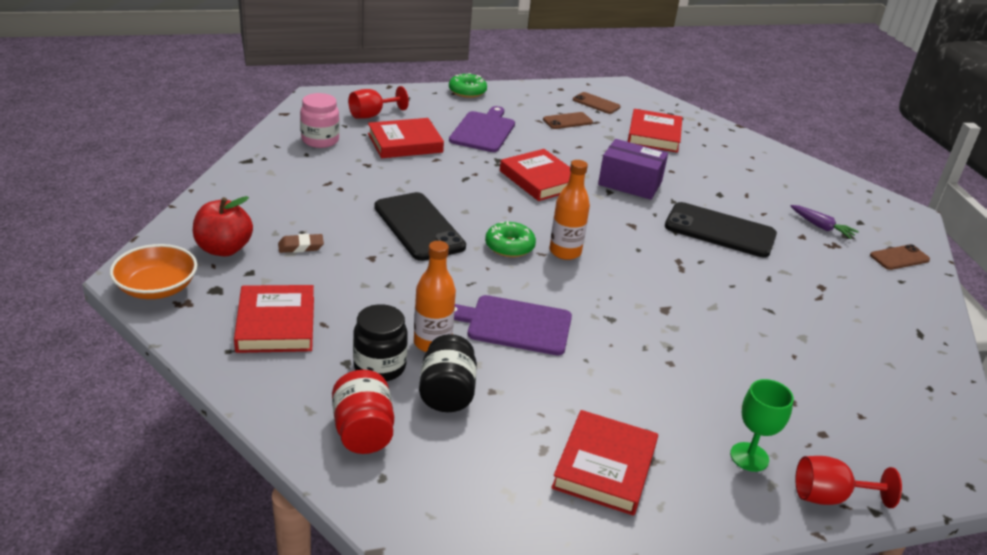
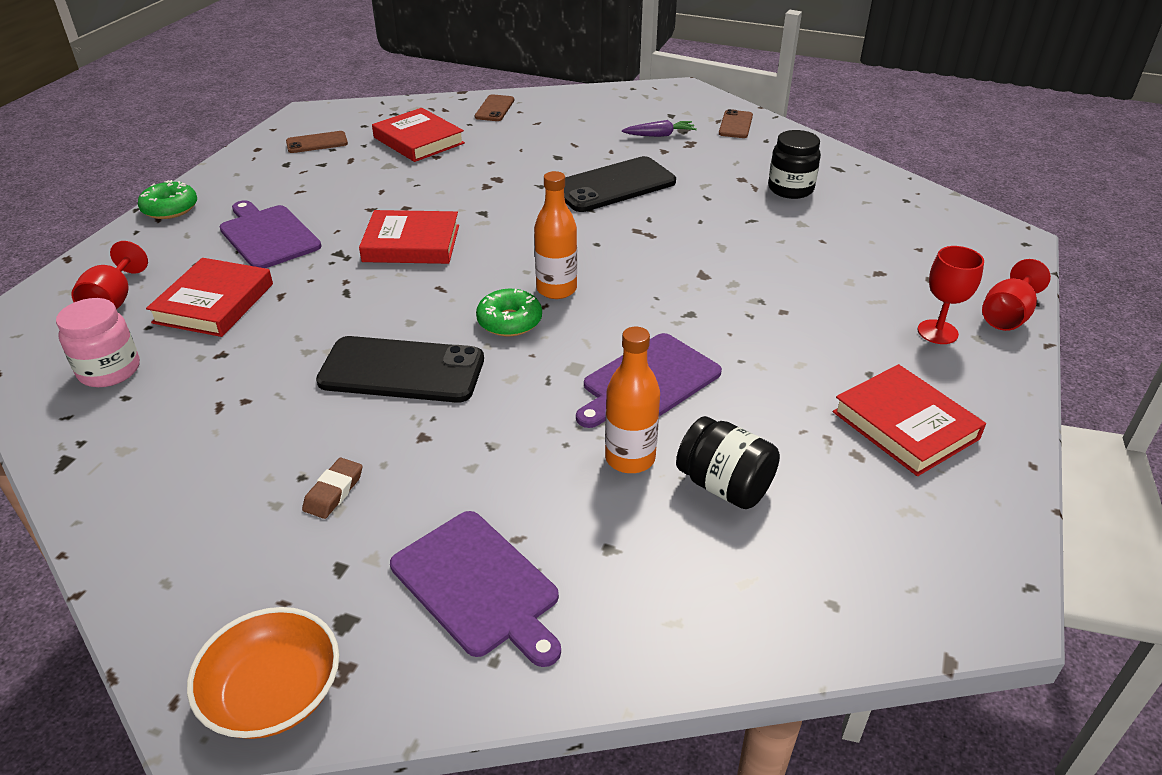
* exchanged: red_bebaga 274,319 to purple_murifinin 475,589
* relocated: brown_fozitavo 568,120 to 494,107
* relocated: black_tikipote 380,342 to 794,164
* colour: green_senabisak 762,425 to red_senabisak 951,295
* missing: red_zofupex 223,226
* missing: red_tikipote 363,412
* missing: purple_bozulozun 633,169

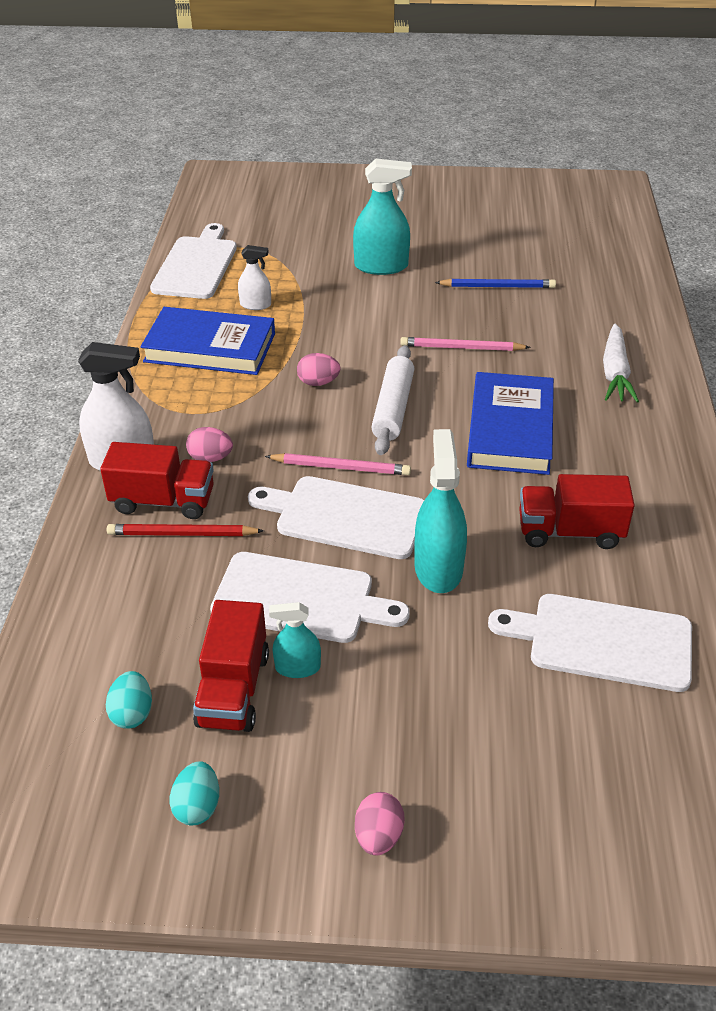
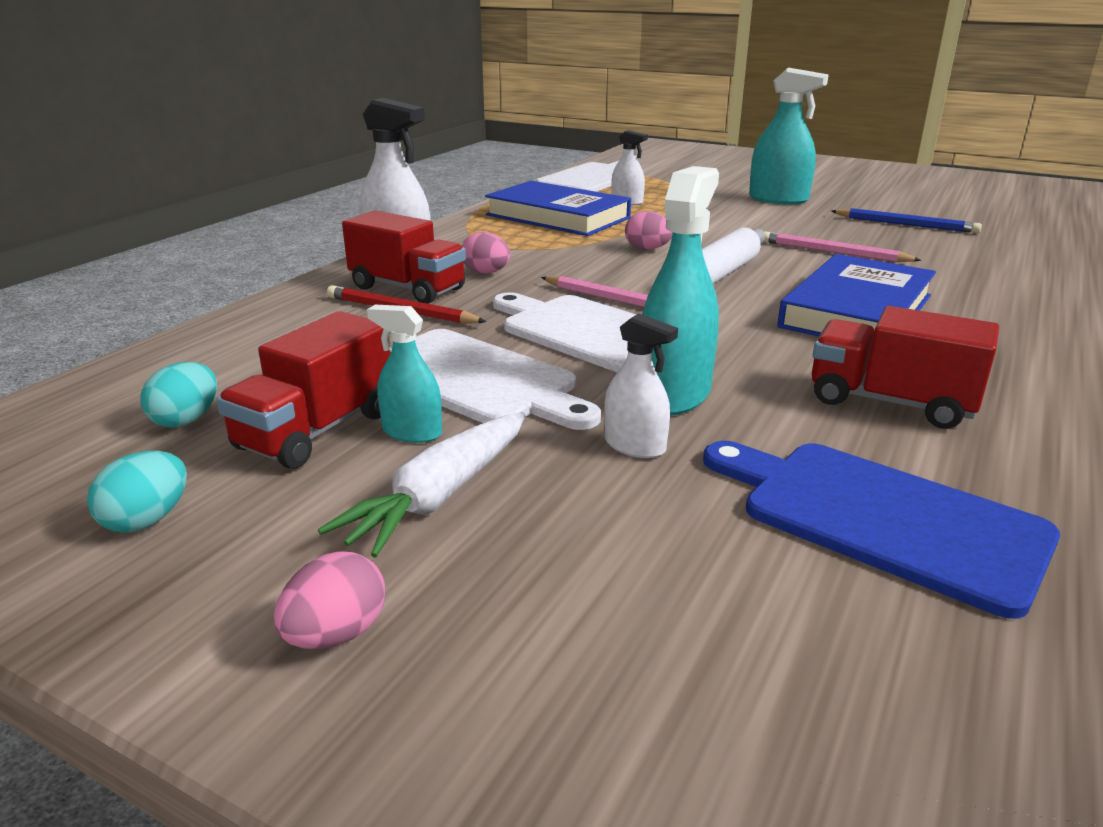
* relocated: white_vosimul 621,363 to 422,485
* appeared: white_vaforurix 641,385
* colour: white_murifinin 590,643 to blue_murifinin 881,530

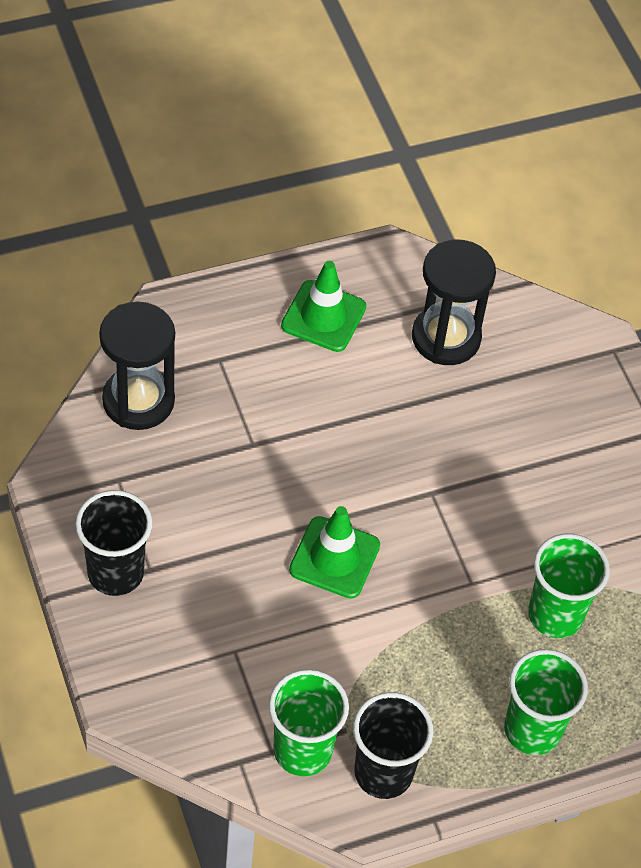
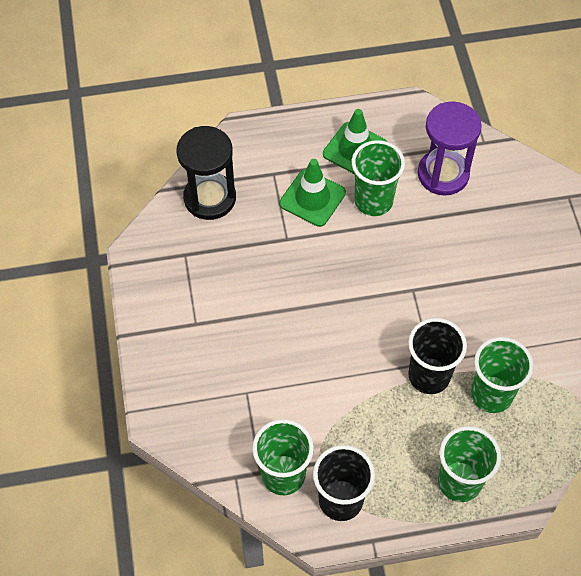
* relocated: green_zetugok 334,552 to 313,193
* appeared: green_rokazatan 378,178
* relocated: black_rokazatan 113,543 to 437,356
* colour: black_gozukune 454,302 to purple_gozukune 450,148

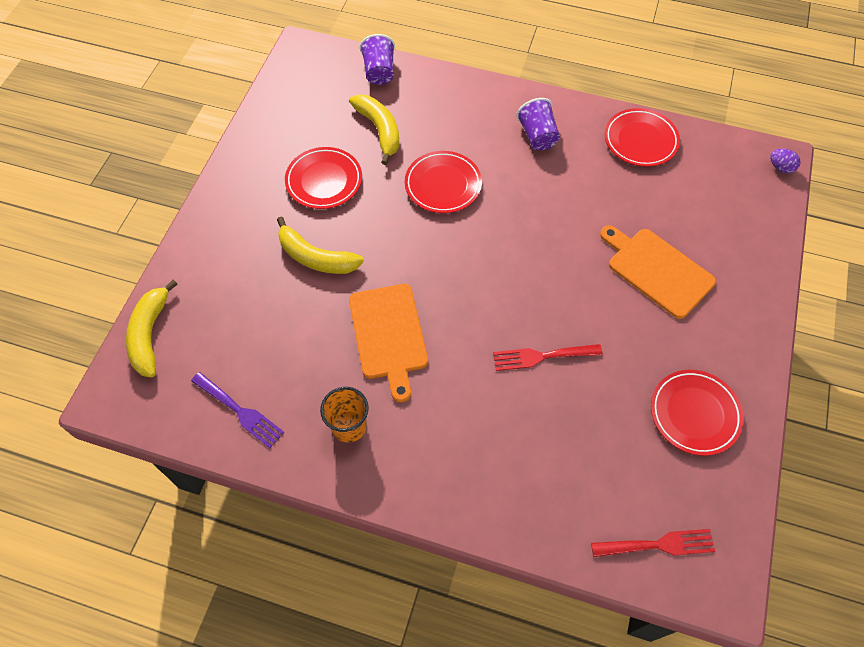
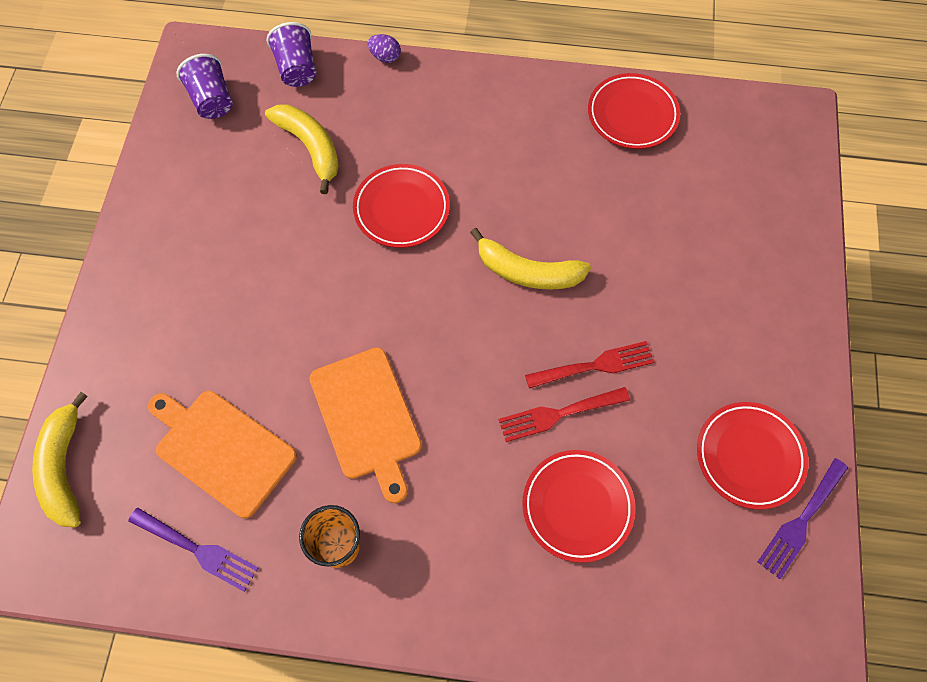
* relocated: orange_murifinin 658,272 to 222,454
* relocated: purple_rokazatan 538,124 to 204,86
* relocated: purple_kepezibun 785,161 to 384,48
* relocated: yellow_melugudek 320,245 to 530,259
* relocated: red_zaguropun 323,178 to 578,506
* relocated: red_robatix 653,543 to 589,365
* appeared: purple_robatix 803,518

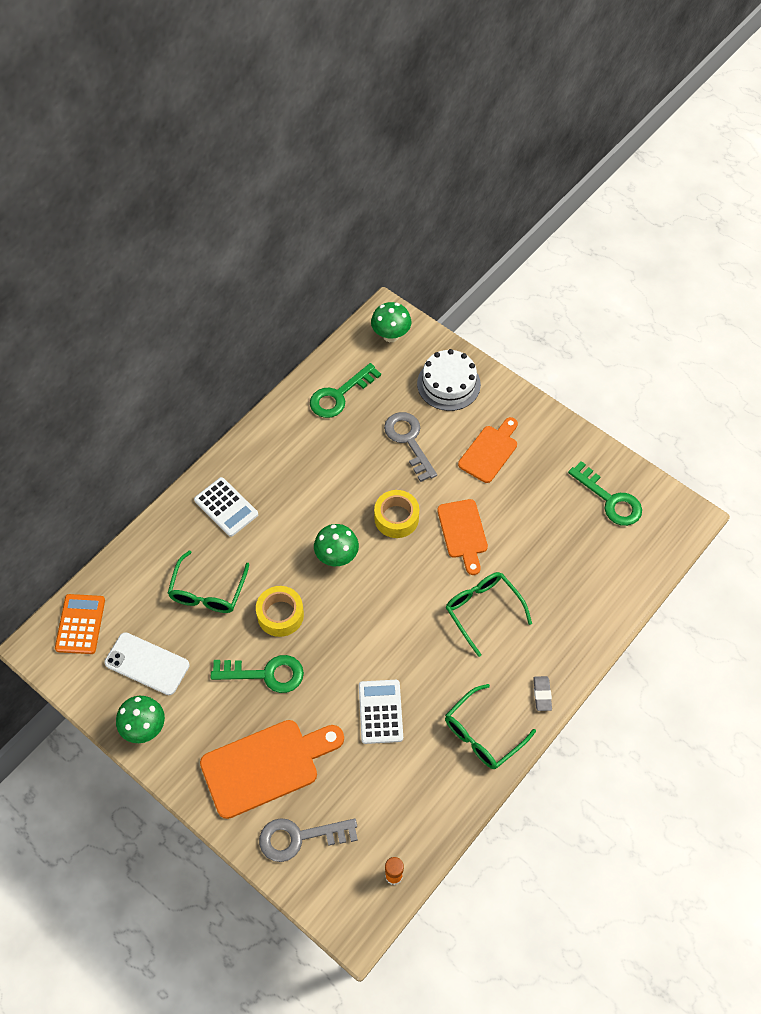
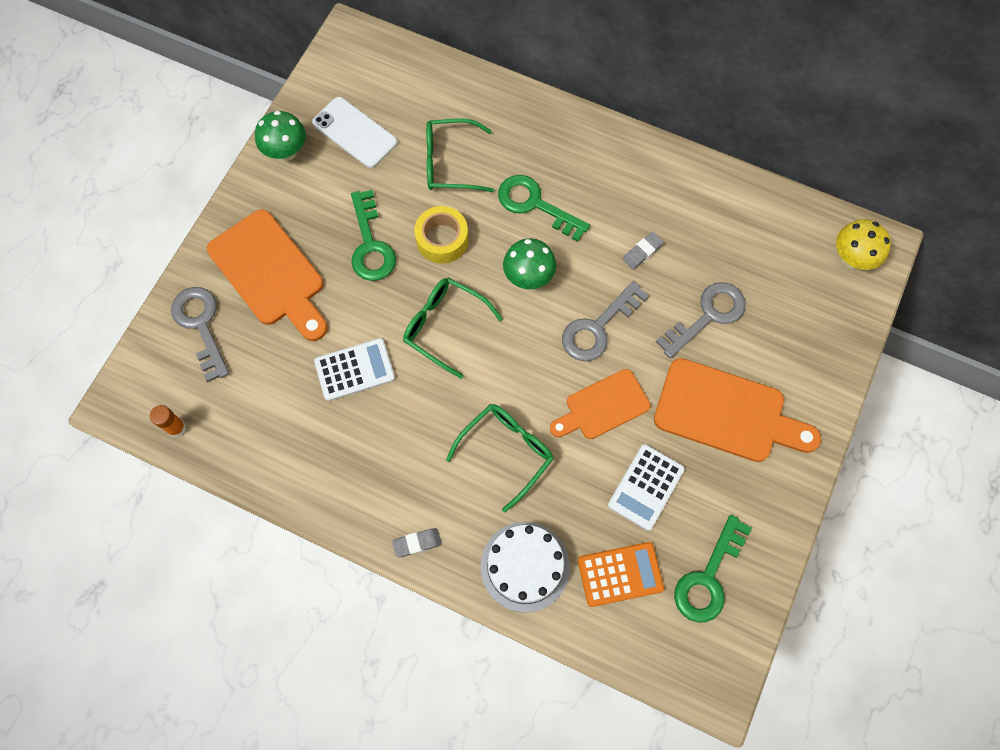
* spun: white_fozitavo 147,663 = 354,132 60 degrees counterclockwise
* relocated: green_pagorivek 490,726 to 453,328
* relocated: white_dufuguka 449,380 to 525,567
* relocated: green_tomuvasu 345,390 to 544,208
* exchanged: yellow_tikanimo 396,514 to grey_tomuvasu 605,321
* relocated: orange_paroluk 80,624 to 621,574
* relocated: white_paroluk 226,507 to 646,487
* appeared: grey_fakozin 643,250
* size: orange_murifinin 488,450 = 737,410 x1.58
* colour: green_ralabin 391,322 to yellow_ralabin 863,244

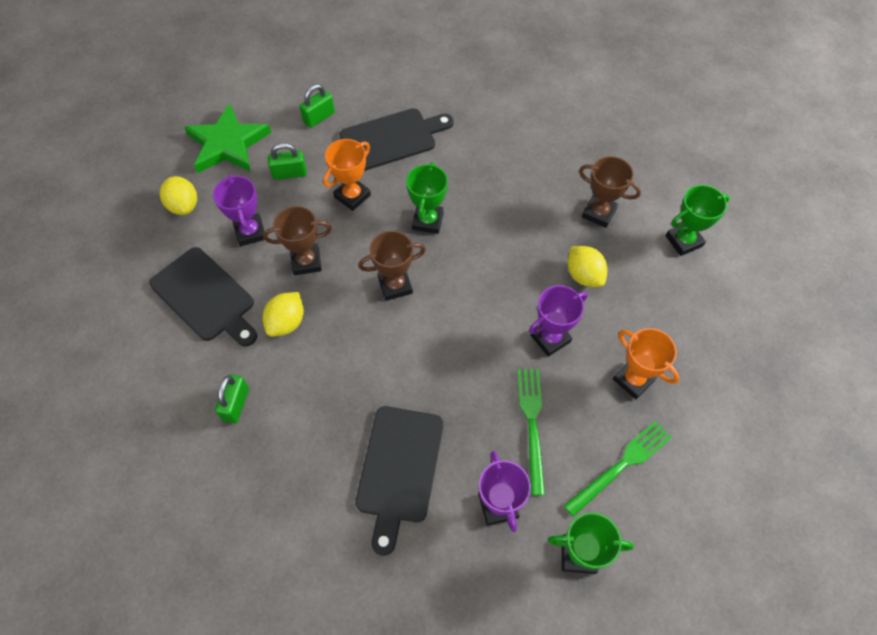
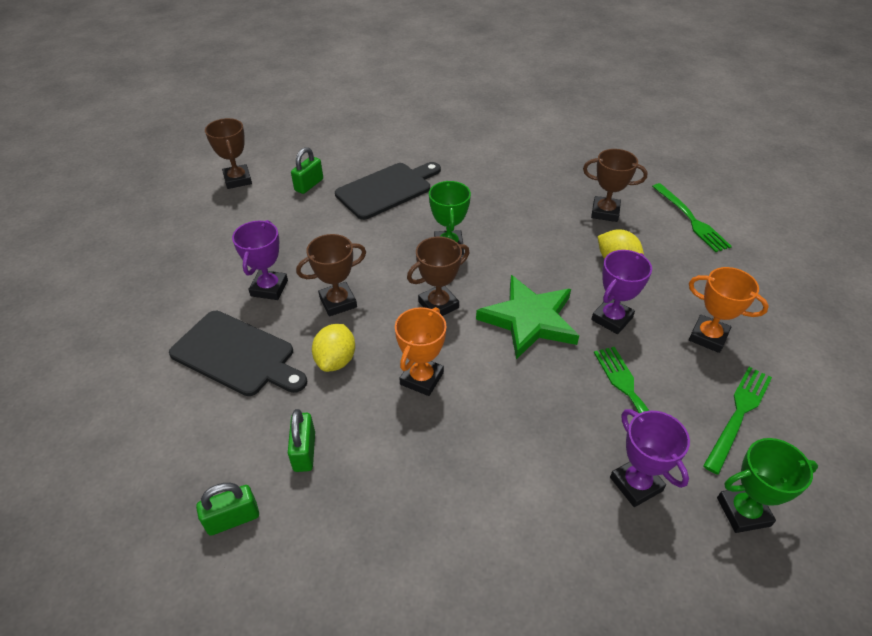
* relocated: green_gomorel 287,161 to 227,509
* appeared: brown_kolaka 228,153
* spun: purple_kolaka 239,210 = 260,260 45 degrees clockwise
* relocated: orange_kolaka 347,175 to 421,351
* relocated: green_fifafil 227,138 to 527,317
* exchanged: green_kolaka 697,220 to green_robatix 692,217
* missing: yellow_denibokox 178,195
* missing: black_murifinin 399,481

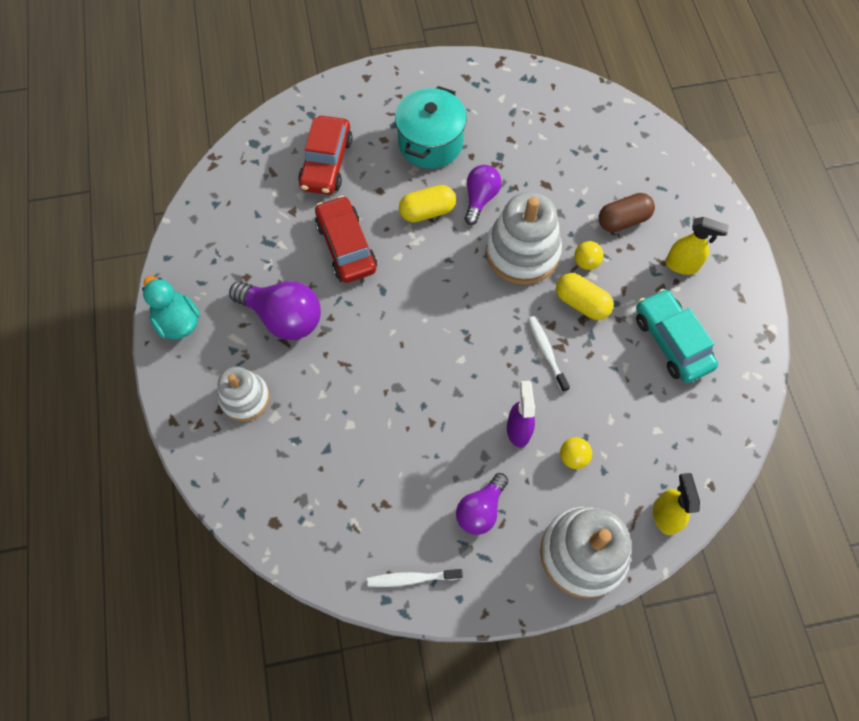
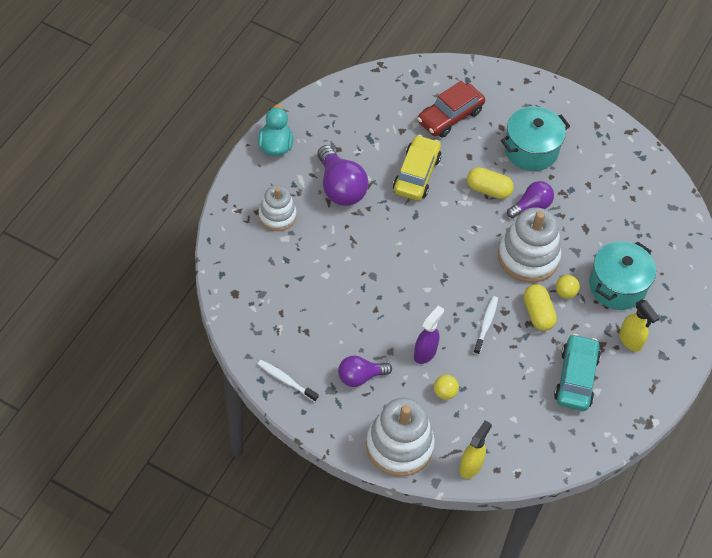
* colour: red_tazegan 346,239 to yellow_tazegan 417,168
* exchanged: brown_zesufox 627,212 to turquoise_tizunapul 622,275

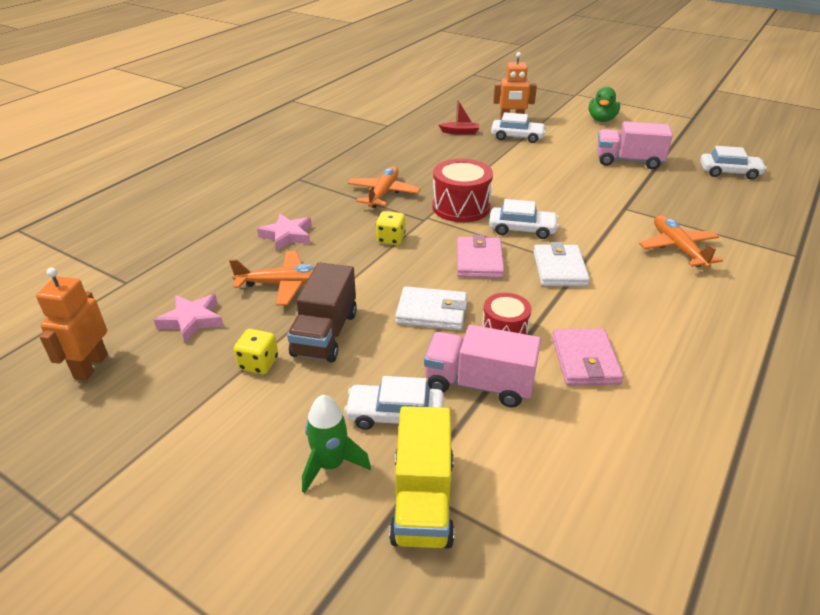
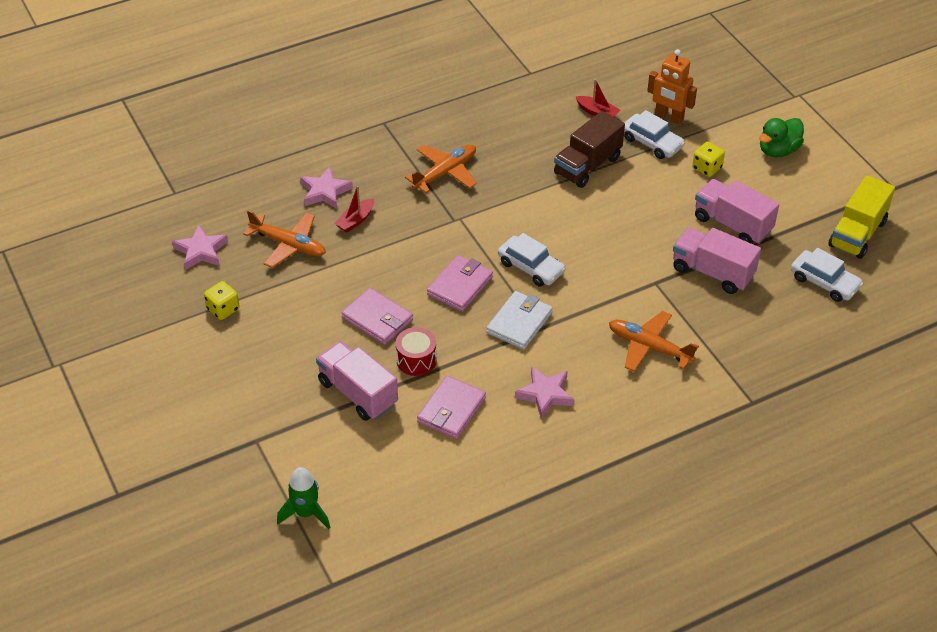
* relocated: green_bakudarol 336,444 to 304,498
* appeared: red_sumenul 354,209
* colour: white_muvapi 431,308 to pink_muvapi 377,316
* appeared: pink_fifafil 545,392
* relocated: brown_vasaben 322,312 to 589,149
* spun: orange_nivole 681,241 = 654,341 75 degrees counterclockwise
* appeared: pink_vasaben 717,261
* relocated: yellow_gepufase 391,228 to 708,159
* relocated: yellow_vasaben 421,477 to 861,217
* missing: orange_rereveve 72,324
* missing: white_tazegan 394,403
* missing: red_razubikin 462,190

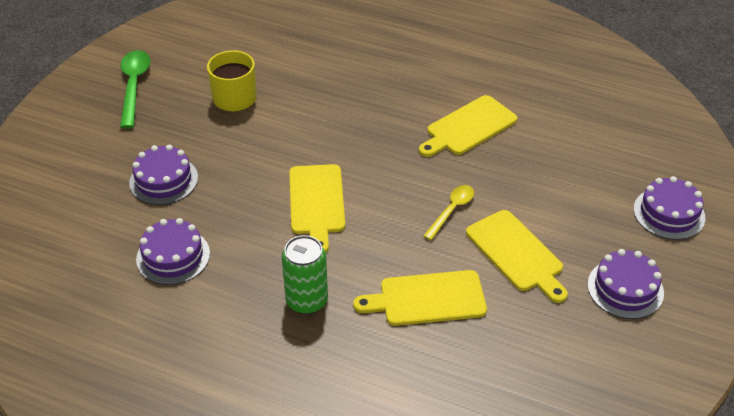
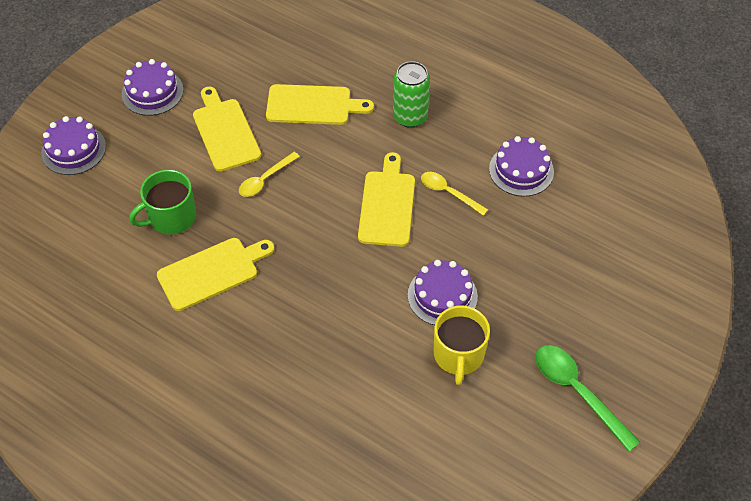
* appeared: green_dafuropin 162,202
* relocated: purple_dufuguka 163,175 to 443,292
* appeared: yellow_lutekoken 454,194
* spun: green_lutekoken 135,89 = 587,398 135 degrees clockwise

